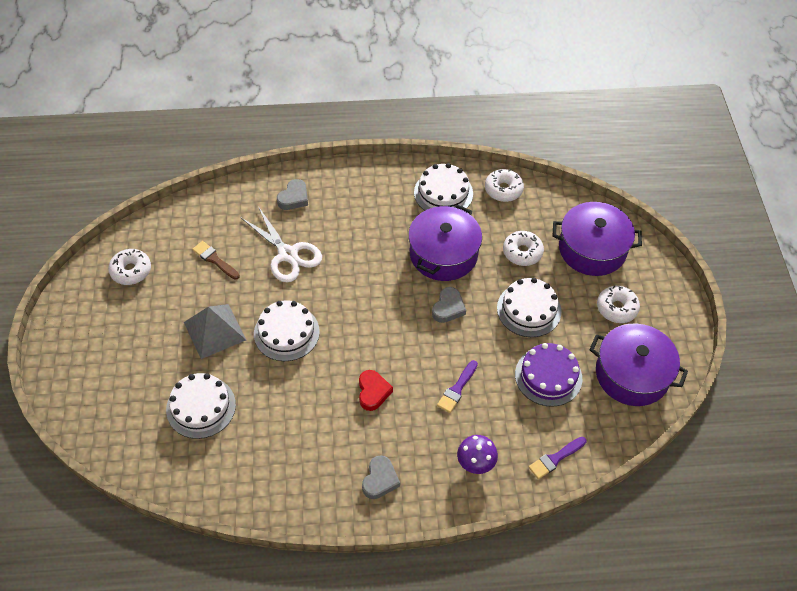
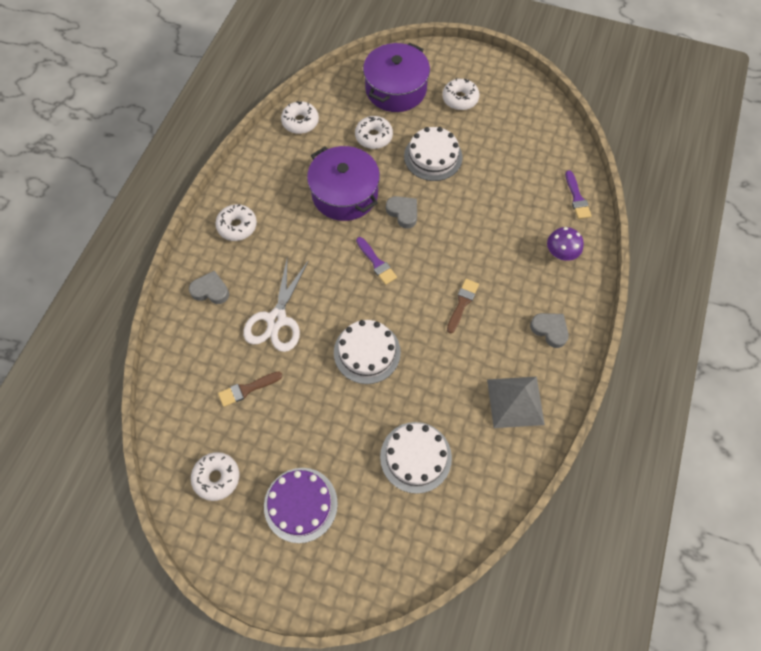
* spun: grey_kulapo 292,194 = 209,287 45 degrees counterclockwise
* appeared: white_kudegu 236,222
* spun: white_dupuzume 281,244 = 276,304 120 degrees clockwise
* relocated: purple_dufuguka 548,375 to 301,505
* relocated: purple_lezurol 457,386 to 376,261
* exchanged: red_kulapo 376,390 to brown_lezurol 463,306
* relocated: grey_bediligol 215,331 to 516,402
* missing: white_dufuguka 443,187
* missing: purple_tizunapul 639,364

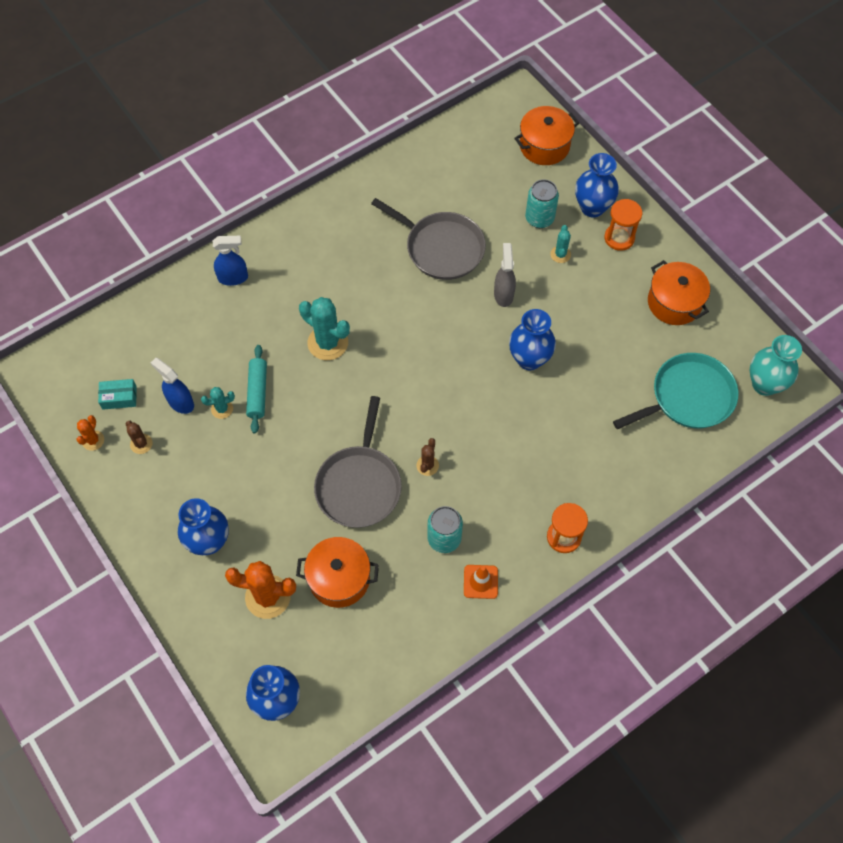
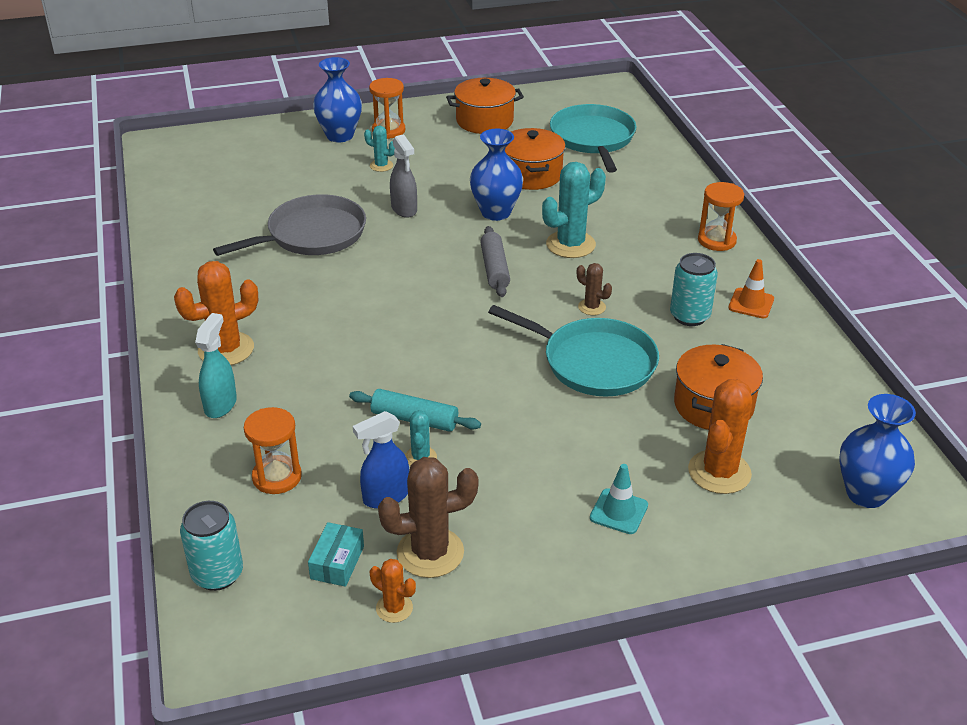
* appeared: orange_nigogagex 216,313
* relocated: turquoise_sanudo 542,203 to 211,546
* colour: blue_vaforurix 230,261 to turquoise_vaforurix 216,365
* appeared: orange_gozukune 273,450
* size: brown_nigogagex 139,437 = 428,517 x1.91
* spun: grey_vaforurix 505,275 = 403,176 135 degrees counterclockwise
* appeared: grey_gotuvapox 495,261
* colour: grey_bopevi 358,462 to turquoise_bopevi 573,351
* relocated: orange_tizunapul 546,135 to 535,159
* relocated: turquoise_nigogagex 324,328 to 574,210
* exchanged: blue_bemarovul 203,526 to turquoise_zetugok 619,499
* missing: turquoise_bemarovul 776,365

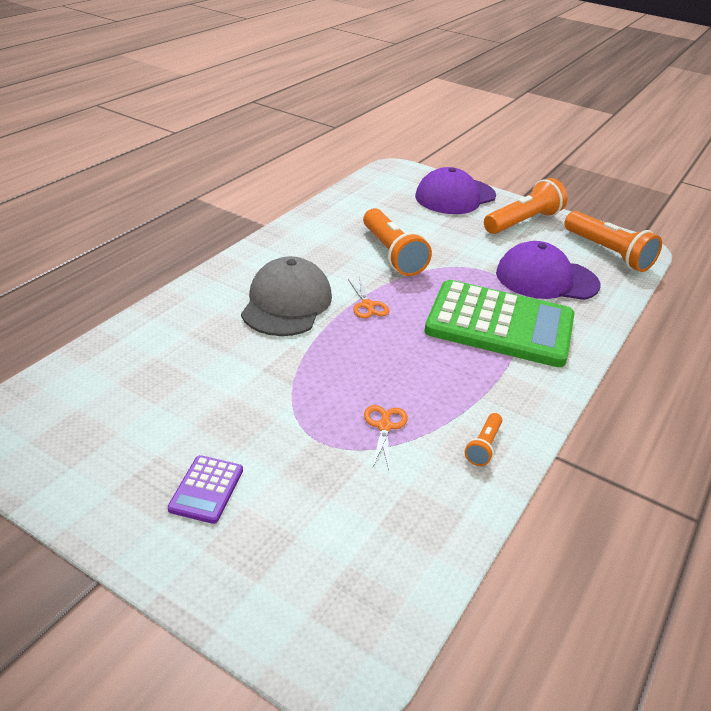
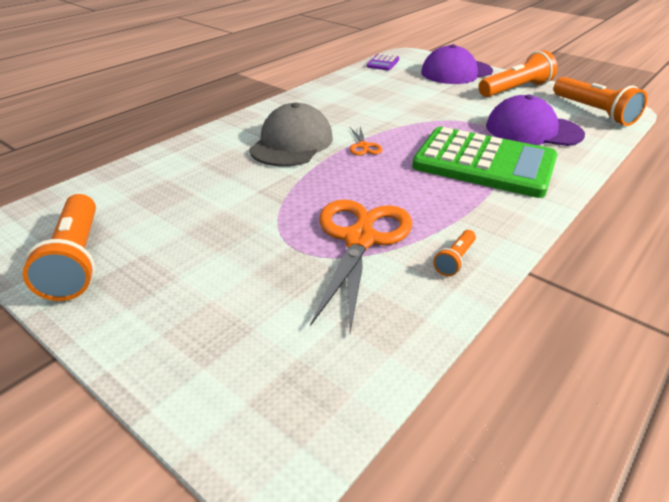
* relocated: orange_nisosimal 397,242 to 59,247
* size: orange_dupuzume 386,438 = 361,266 x2.28
* relocated: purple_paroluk 205,489 to 383,62

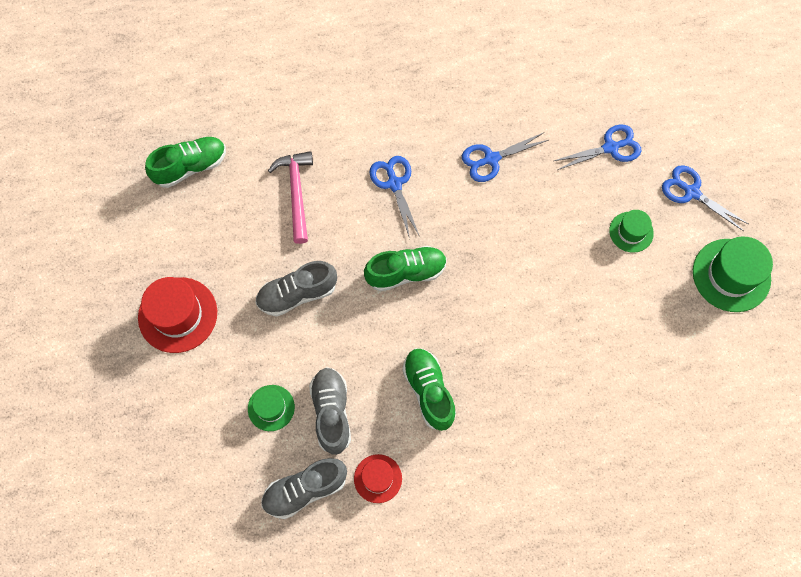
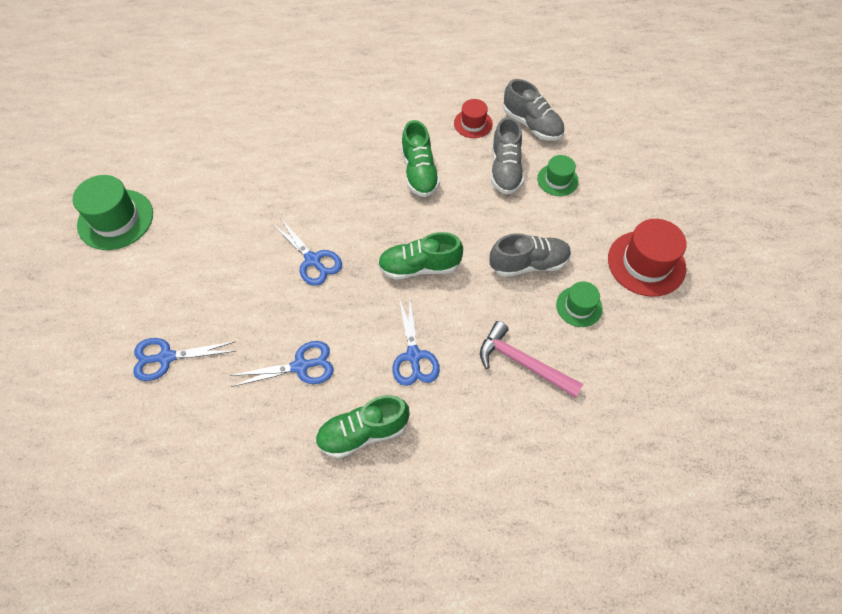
* relocated: blue_dupuzume 705,198 to 307,252
* relocated: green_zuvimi 185,162 to 362,426
* spun: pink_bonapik 290,197 = 531,359 120 degrees clockwise
* spun: grey_zuvimi 304,488 = 533,110 60 degrees clockwise
* relocated: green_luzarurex 631,231 to 579,304

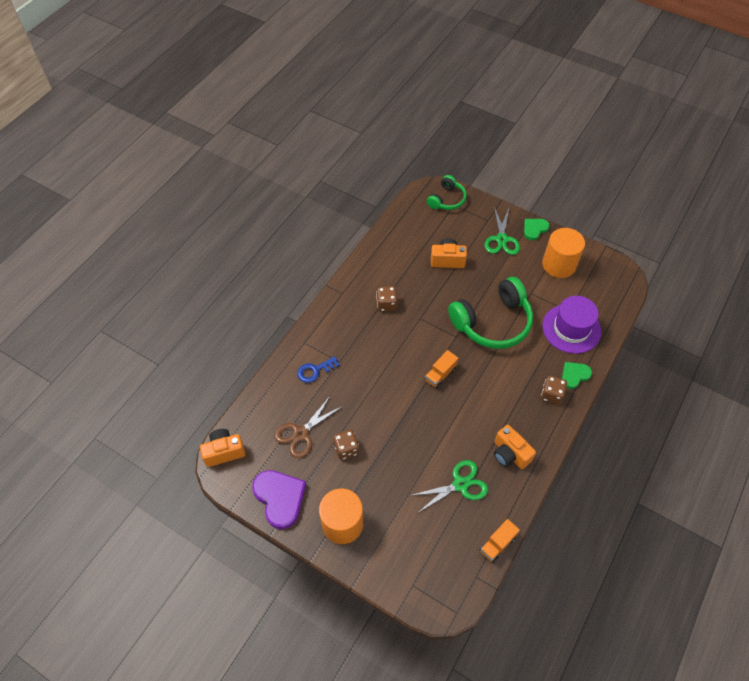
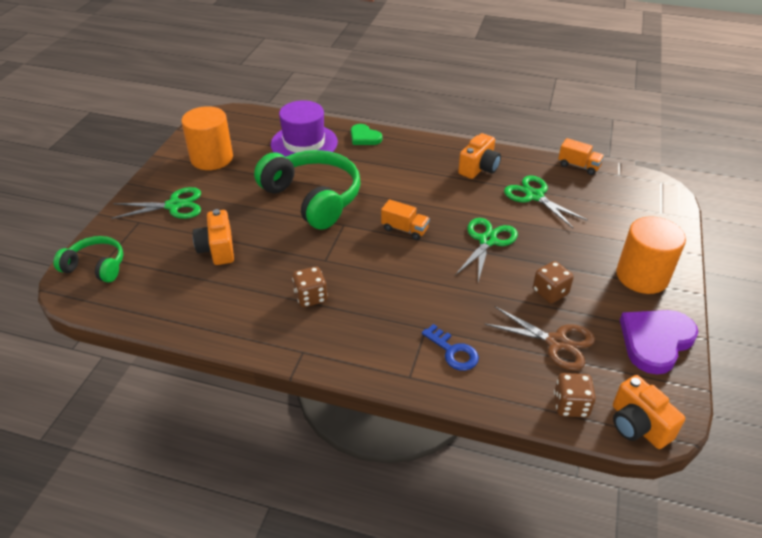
* appeared: green_dupuzume 486,250
* relocated: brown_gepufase 554,390 to 575,395
* missing: green_kulapo 537,229

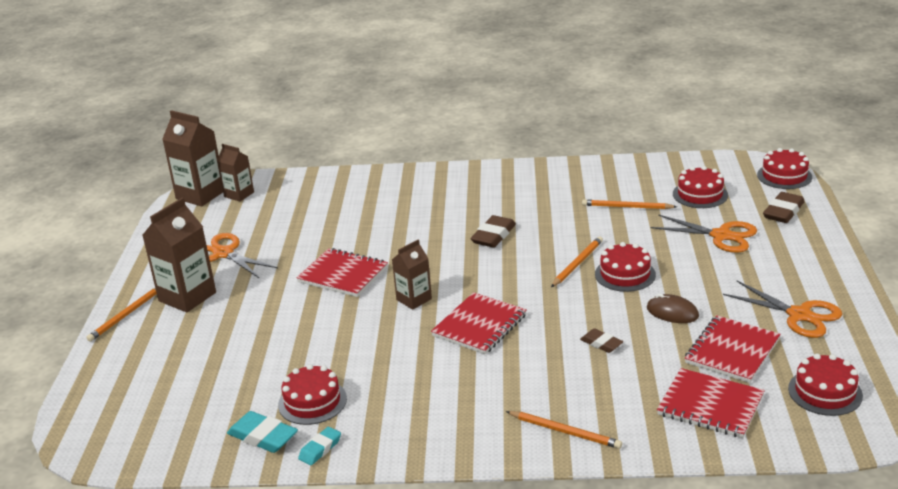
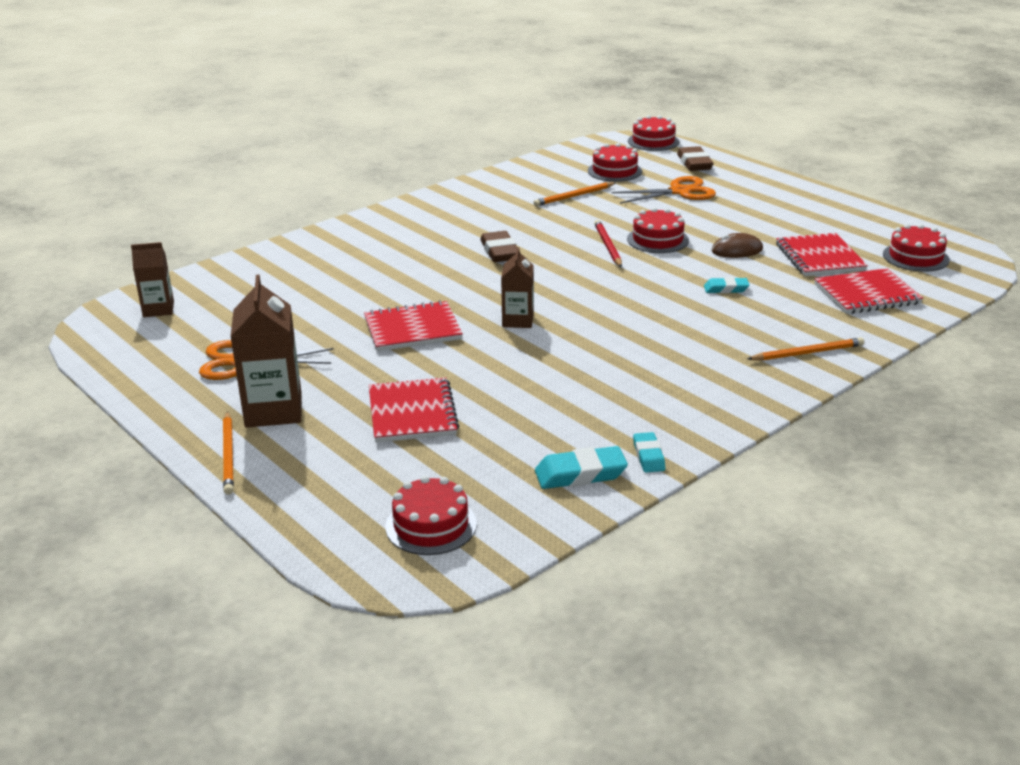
* relocated: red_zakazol 479,323 to 414,410
* relocated: red_dufuguka 312,394 to 431,515
* colour: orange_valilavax 577,261 to red_valilavax 608,243
* colour: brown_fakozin 601,340 to turquoise_fakozin 726,285
* missing: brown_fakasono 192,158
* missing: orange_dupuzume 782,309

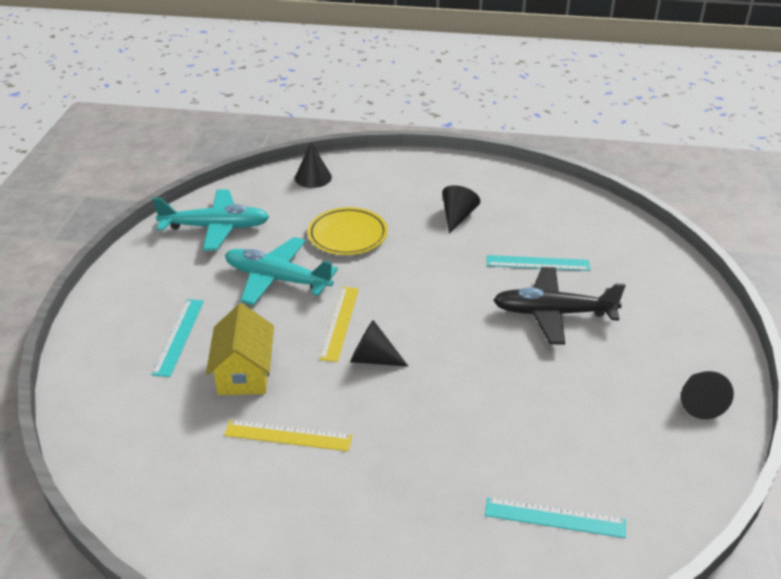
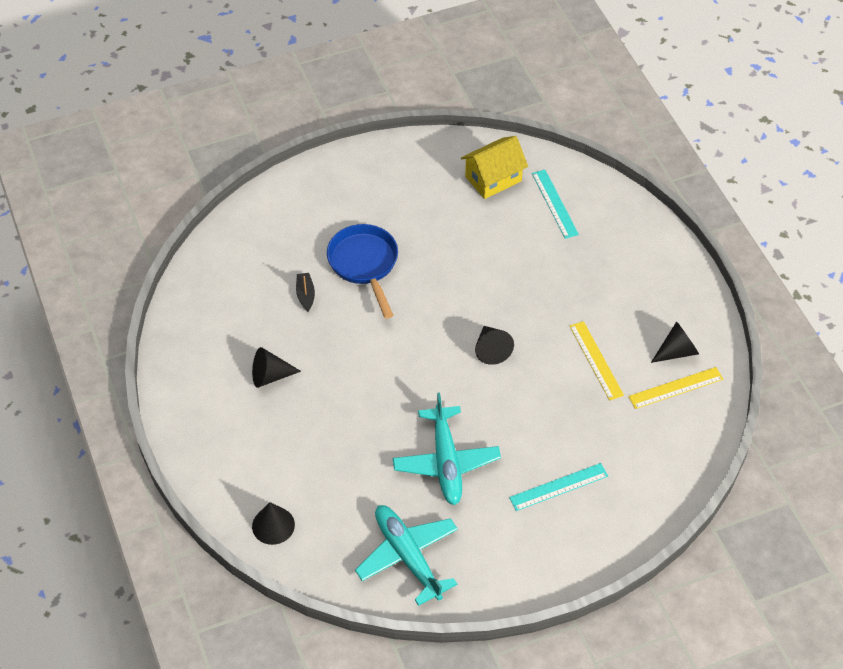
* exchanged: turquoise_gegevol 538,263 to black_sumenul 305,292
* exchanged: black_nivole 559,306 to blue_bopevi 362,271
* relocated: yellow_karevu 240,349 to 494,167
* relocated: yellow_gegevol 339,324 to 675,388
* relocated: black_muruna 707,395 to 675,342
* missing: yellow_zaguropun 348,231

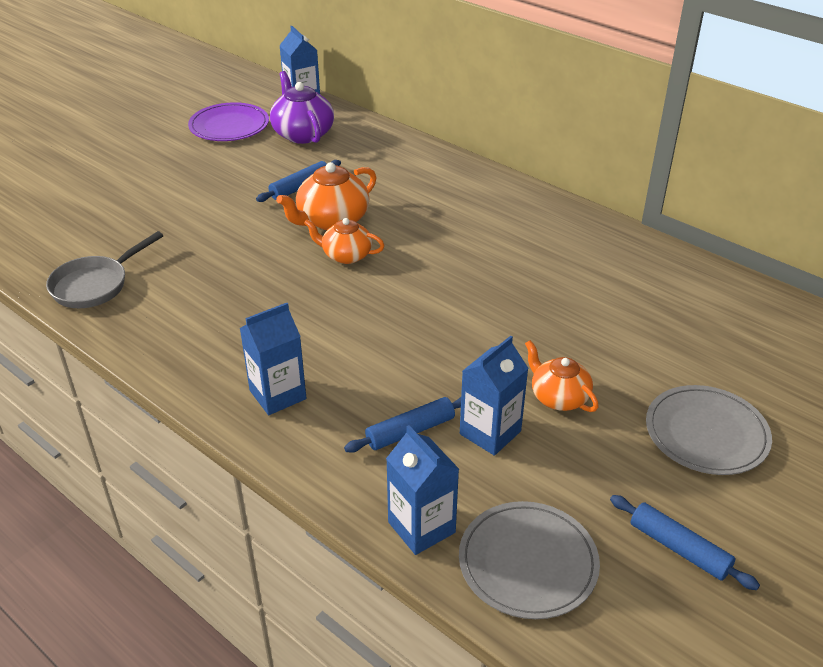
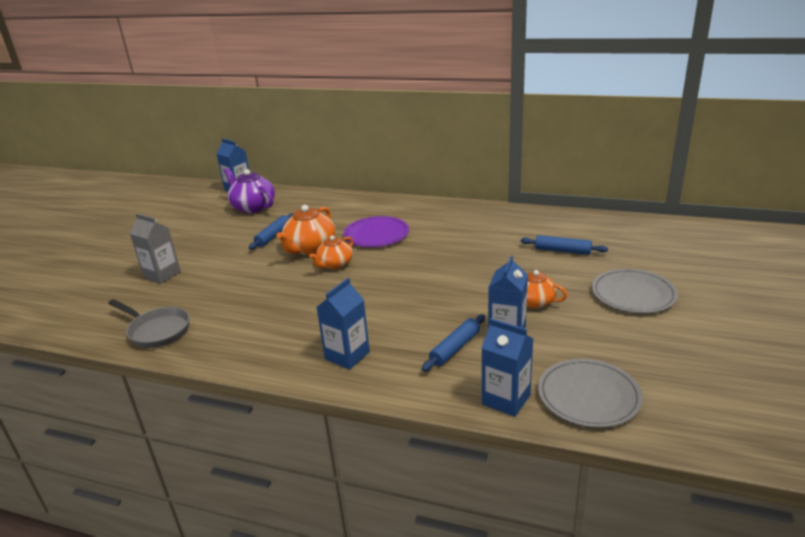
* spun: grey_bopevi 104,269 = 149,323 75 degrees counterclockwise
* appeared: grey_fakasono 155,248
* spun: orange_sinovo 344,241 = 331,252 45 degrees counterclockwise
* relocated: purple_zaguropun 228,121 to 376,231
* relocated: blue_gotuvapox 685,542 to 564,245

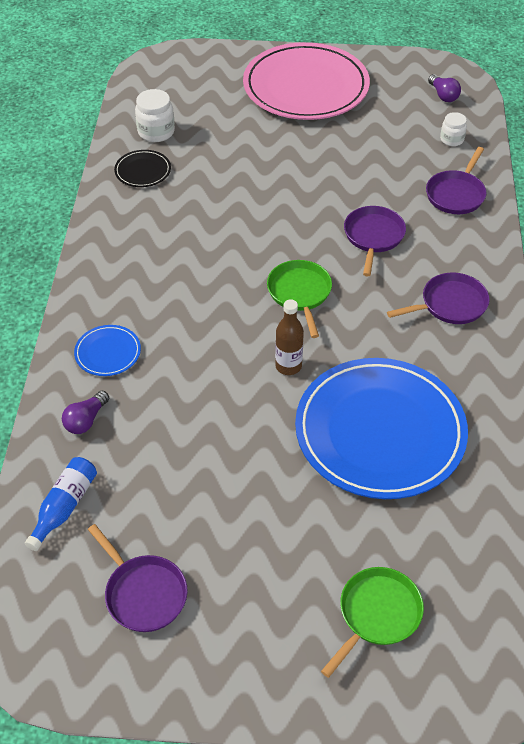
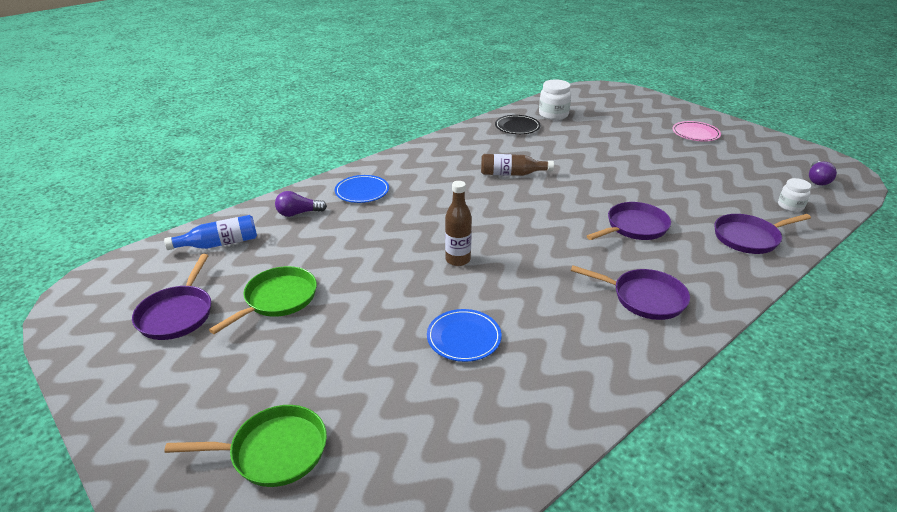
* relocated: green_bopevi 299,299 to 263,300
* size: blue_zaguropun 381,428 = 464,335 x0.41
* appeared: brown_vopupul 517,165
* size: pink_zaguropun 306,81 = 696,131 x0.41

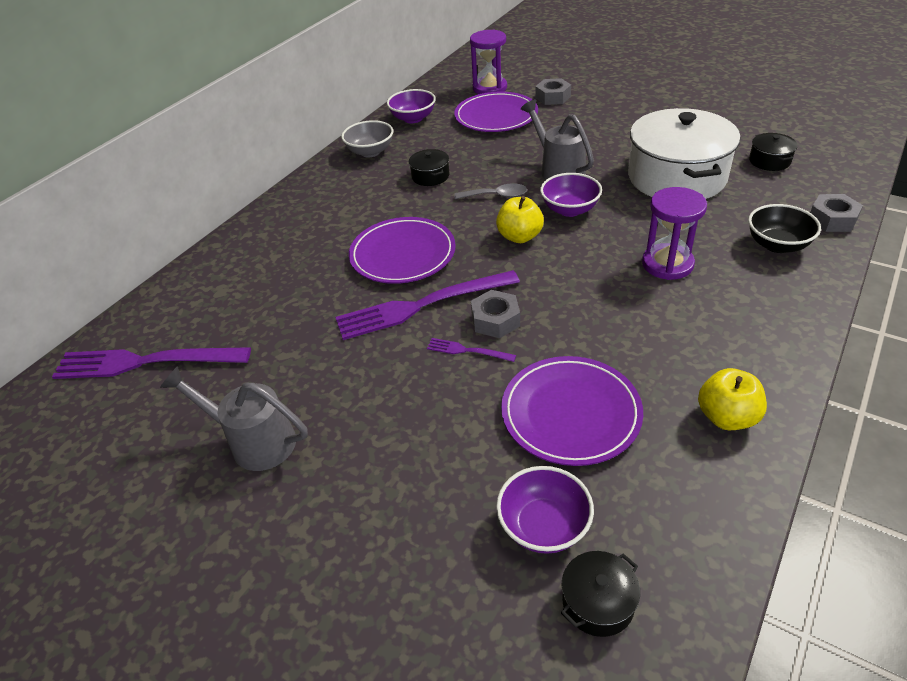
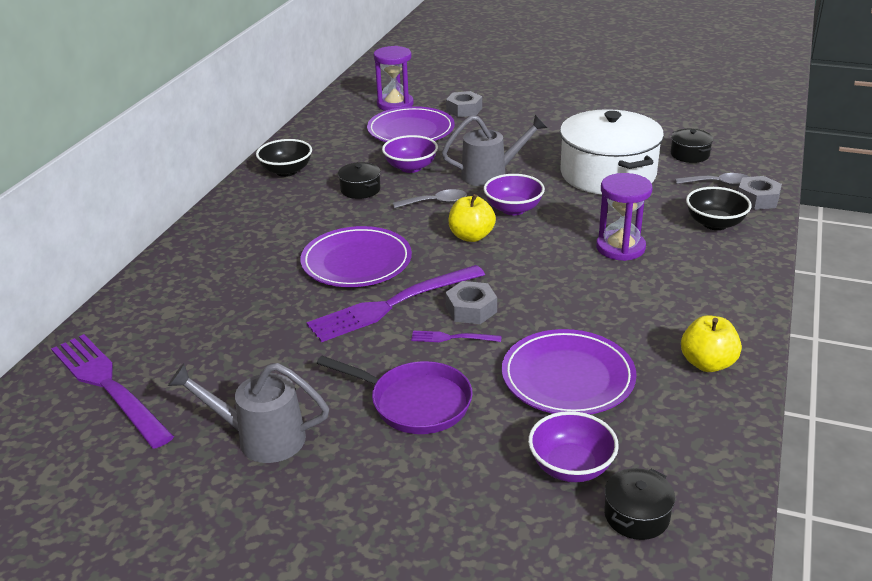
* spun: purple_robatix 151,363 = 112,391 60 degrees clockwise
* colour: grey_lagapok 367,138 to black_lagapok 284,158
* appeared: purple_bopevi 395,395
* relocated: purple_lagapok 411,106 to 410,154
* spun: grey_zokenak 557,139 = 494,150 120 degrees clockwise
* appeared: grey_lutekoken 712,179

